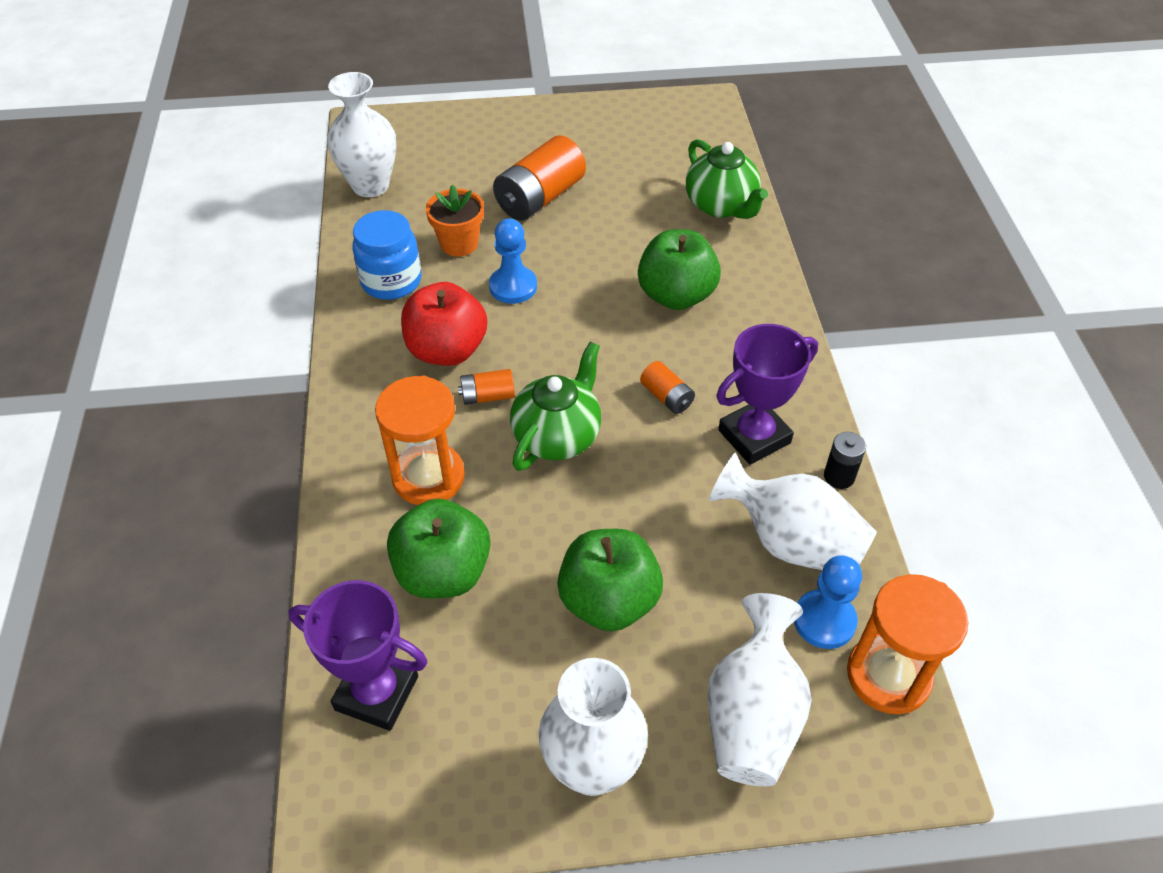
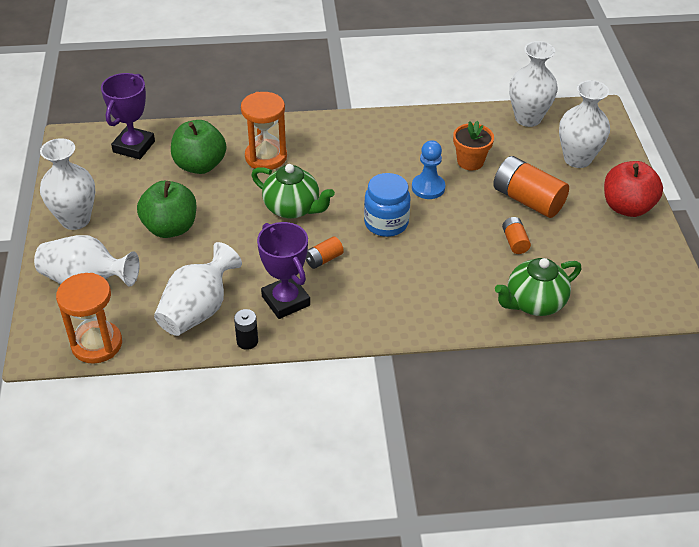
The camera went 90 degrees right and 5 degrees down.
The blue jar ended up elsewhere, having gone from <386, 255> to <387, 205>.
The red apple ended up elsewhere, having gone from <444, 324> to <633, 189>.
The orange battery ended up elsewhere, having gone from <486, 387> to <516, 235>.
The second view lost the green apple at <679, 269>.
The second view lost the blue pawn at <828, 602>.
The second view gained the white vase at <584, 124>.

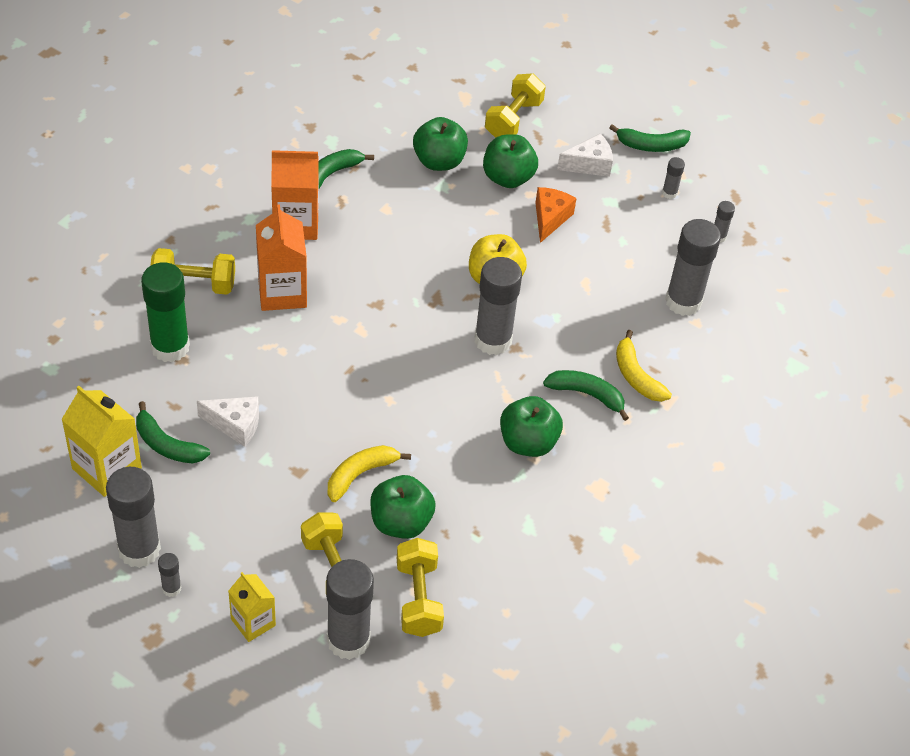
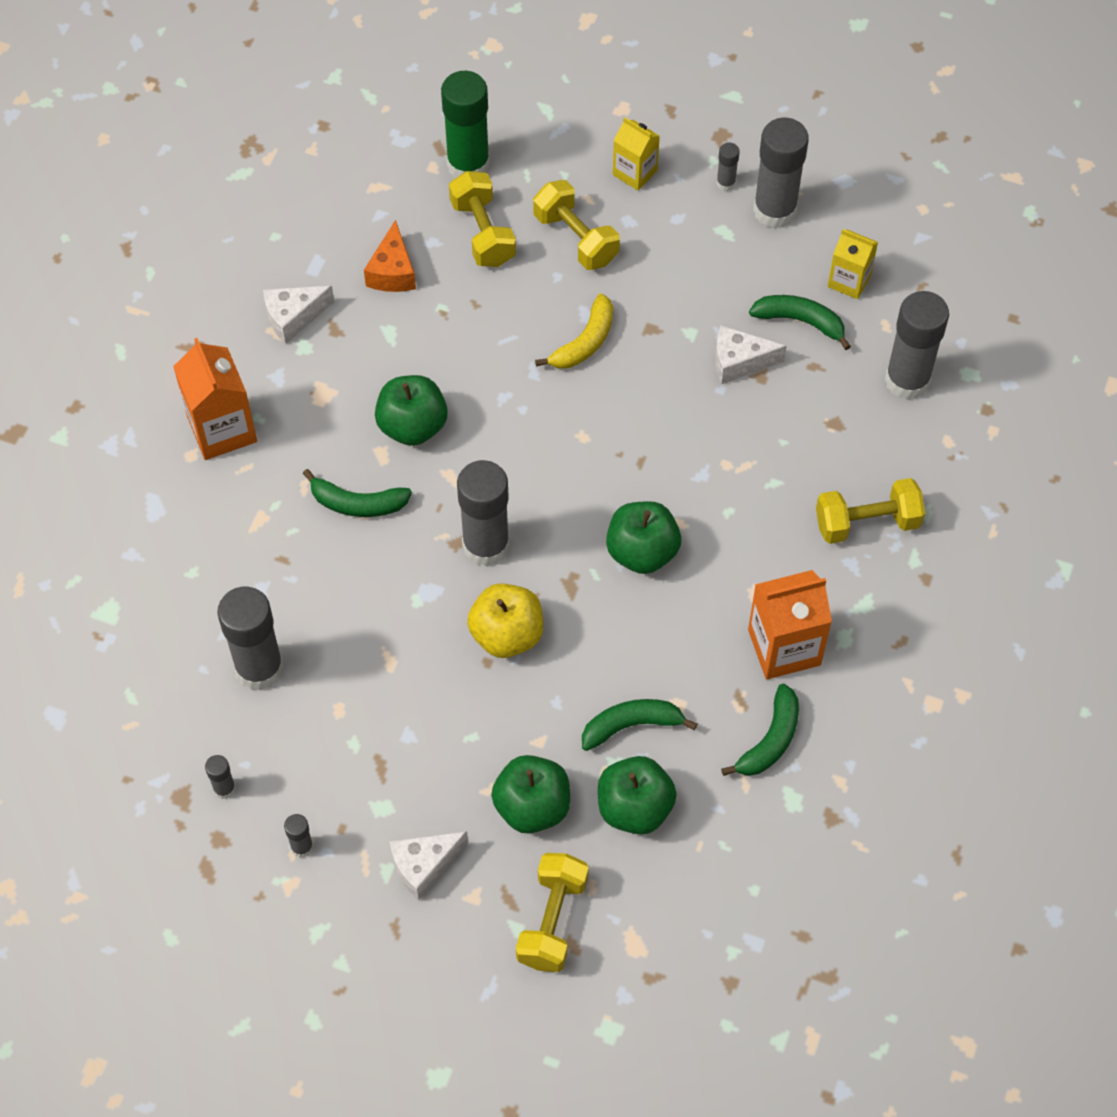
The camera went 170 degrees right and 10 degrees up.
The size of the yellow carton at <101, 441> changed by a factor of 0.62.
The green glue stick ended up elsewhere, having gone from <165, 312> to <465, 124>.
The orange carton ended up elsewhere, having gone from <281, 257> to <215, 399>.
The grey glue stick ended up elsewhere, having gone from <350, 609> to <917, 345>.
The green apple ended up elsewhere, having gone from <403, 507> to <643, 537>.
The orange cheese ended up elsewhere, having gone from <556, 215> to <390, 256>.
The green banana ended up elsewhere, having gone from <650, 138> to <639, 725>.
The second view lost the yellow banana at <644, 366>.
The second view gained the white cheese at <298, 315>.

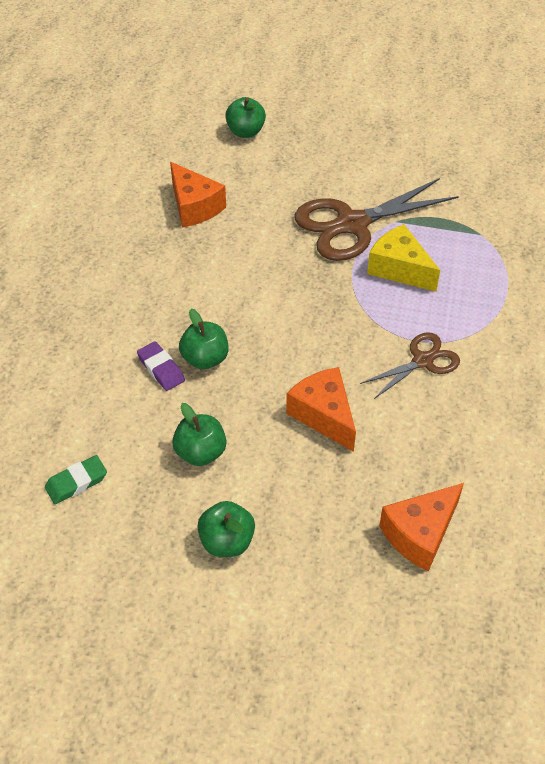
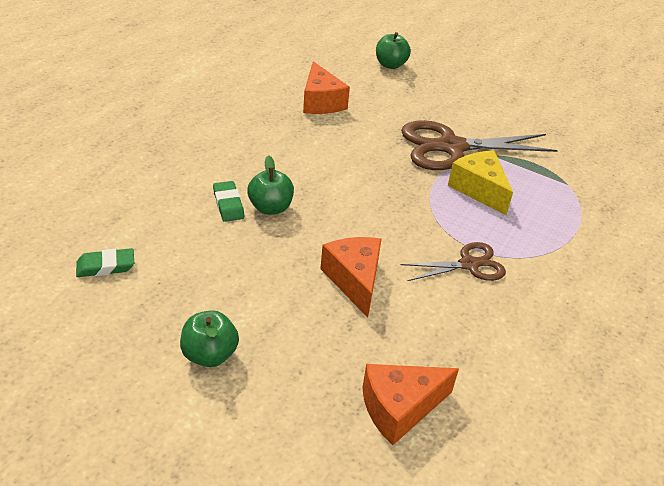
The camera went 15 degrees right and 10 degrees down.
What was the purple eraser at <161, 366> turned into the green eraser at <228, 201>.
The second view lost the green apple at <199, 434>.

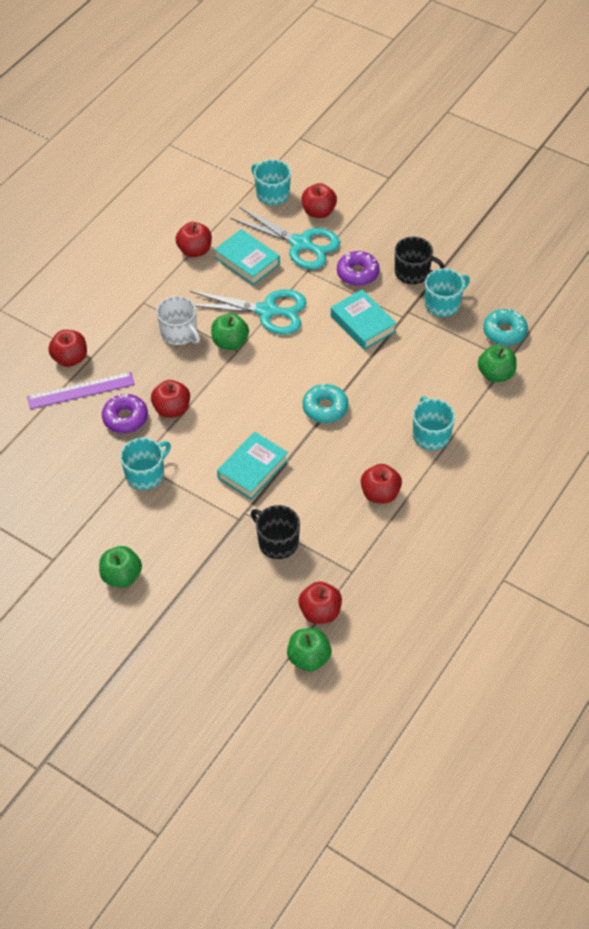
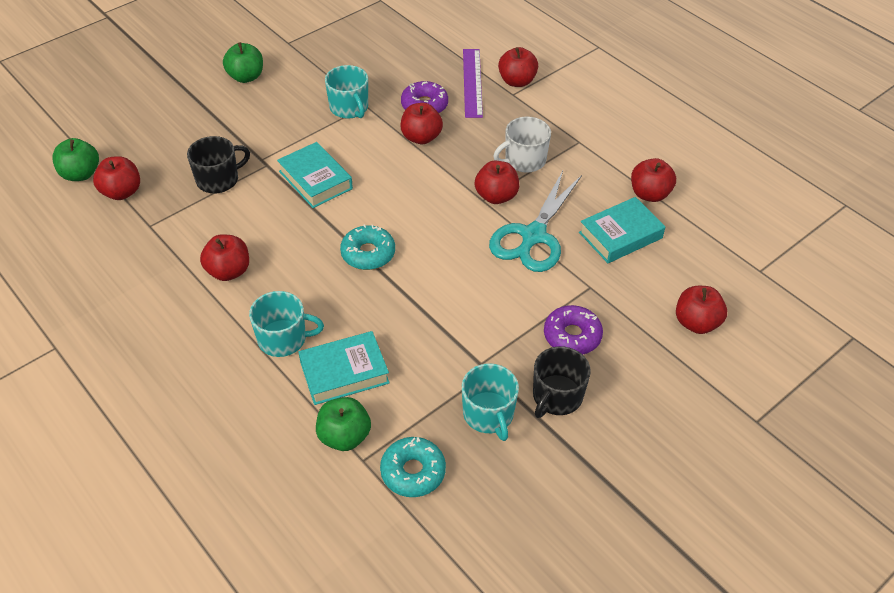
The camera went 105 degrees right and 5 degrees down.
What was the green apple at <230, 331> turned into the red apple at <497, 182>.
The second view lost the turquoise scissors at <285, 238>.
The second view lost the turquoise mug at <271, 182>.
The turquoise book ended up elsewhere, having gone from <364, 319> to <344, 368>.

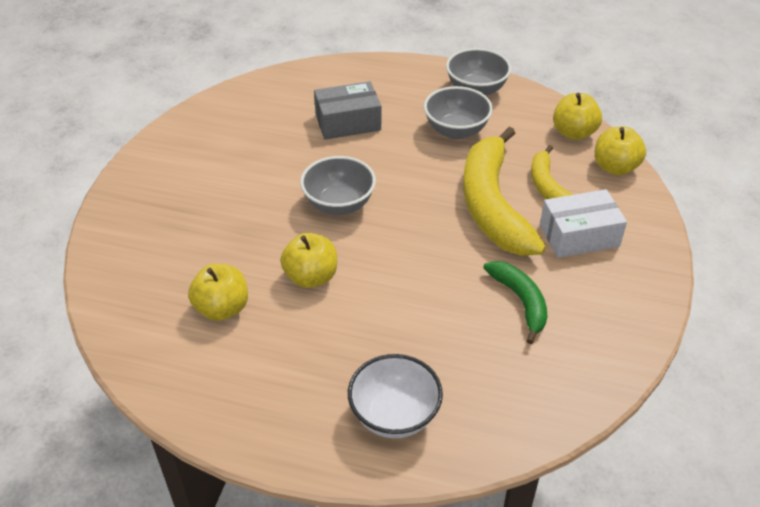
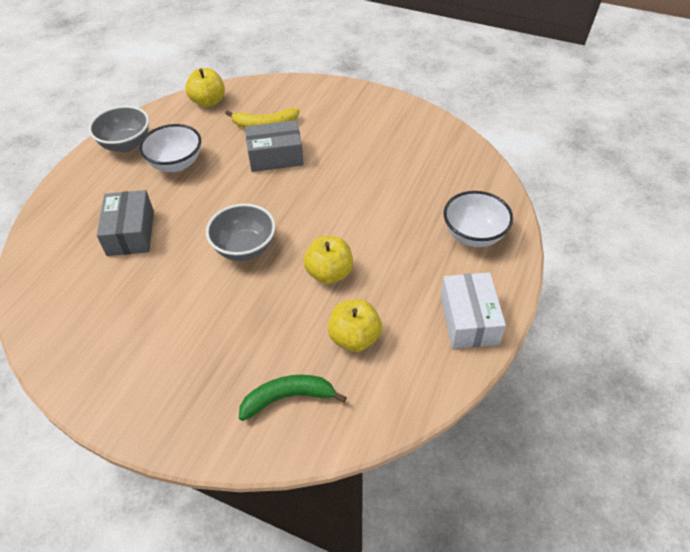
The camera went 80 degrees left and 5 degrees up.
What was the grey bowl at <458, 112> turned into the white bowl at <170, 148>.
Where the yellow banana stood at <504, 191>, the grey box came to stand at <274, 146>.
The green banana ended up elsewhere, having gone from <515, 302> to <293, 398>.
The white box ended up elsewhere, having gone from <583, 223> to <473, 310>.
The second view lost the yellow apple at <620, 151>.

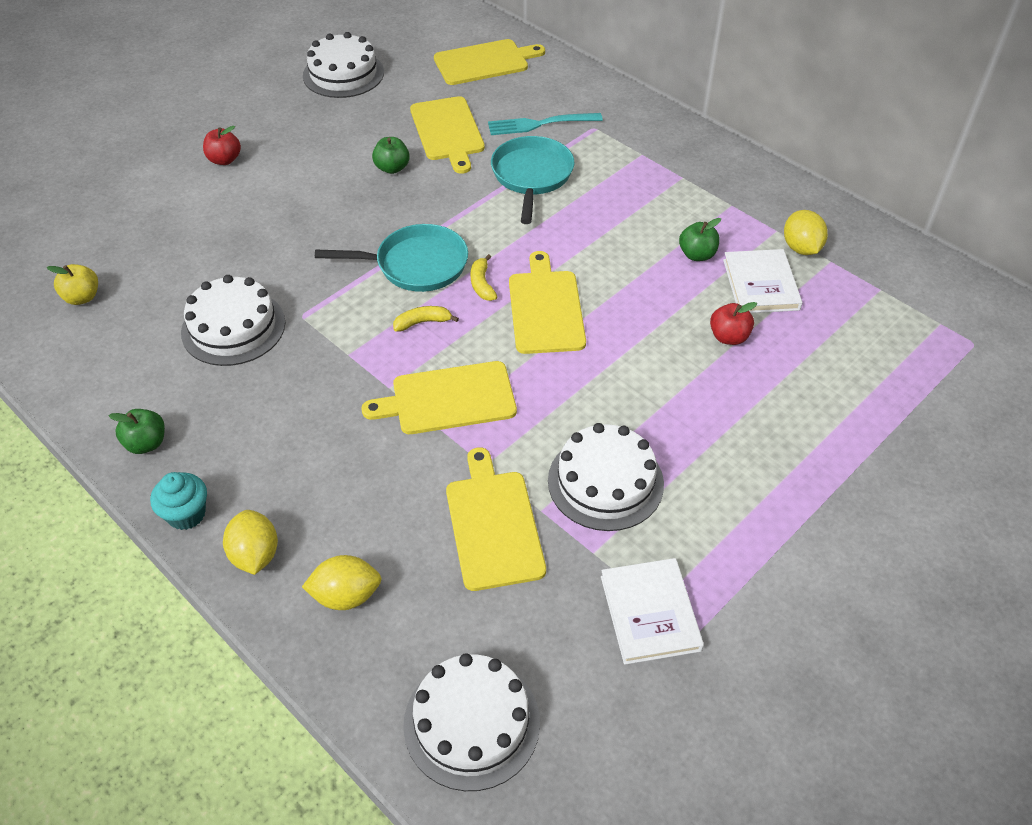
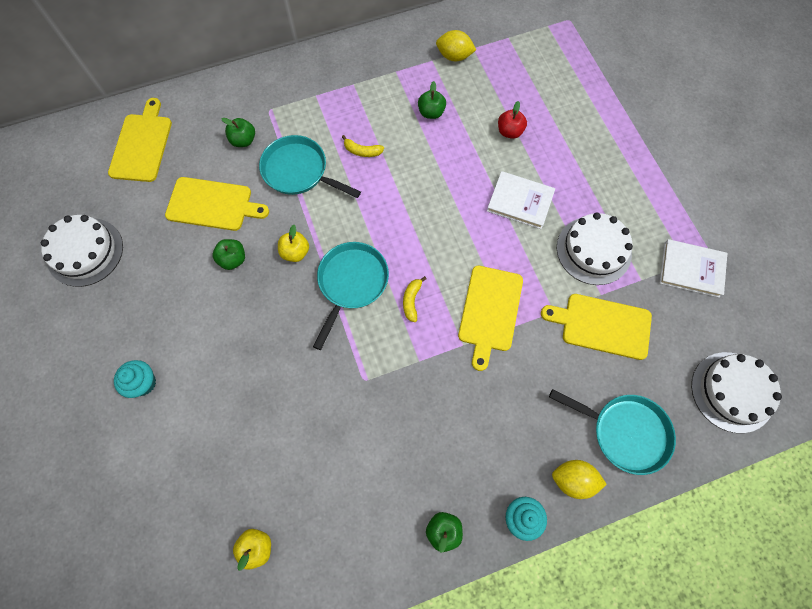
The camera went 65 degrees left and 20 degrees up.
The second view lost the white cake at <233, 320>.
Where the red apple stood at <222, 145>, the turquoise cupcake came to stand at <135, 379>.
Where the yellow lemon stood at <342, 582>, the turquoise pan came to stand at <612, 432>.
The yellow banana ended up elsewhere, having gone from <484, 277> to <363, 146>.
Where the turquoise fork stood at <545, 124>, the green apple came to stand at <238, 132>.
The second view lost the yellow cutting board at <547, 302>.
The white book ended up elsewhere, having gone from <763, 281> to <521, 200>.
The second view gained the yellow apple at <293, 243>.

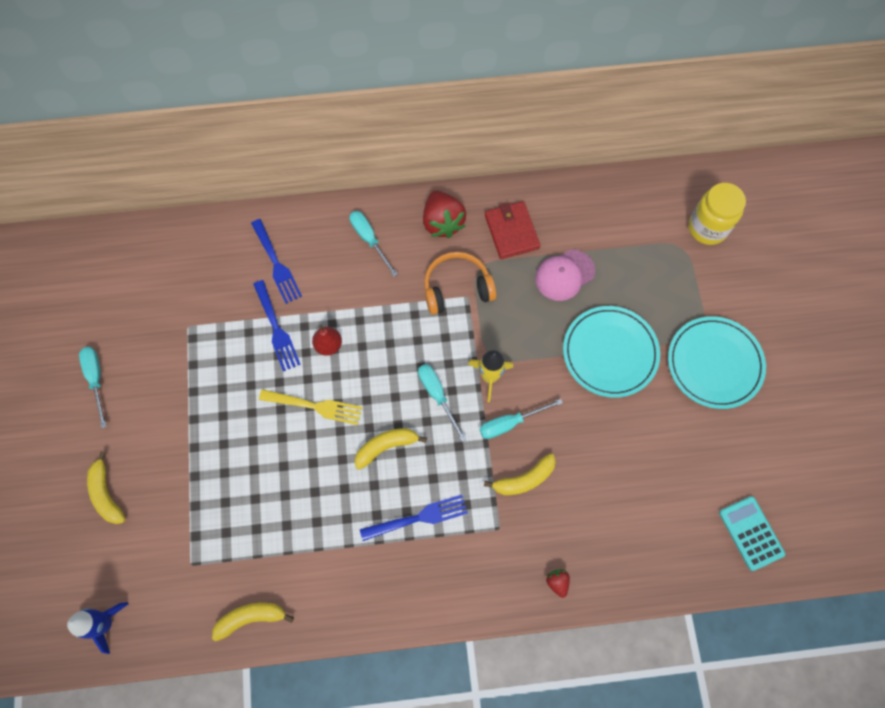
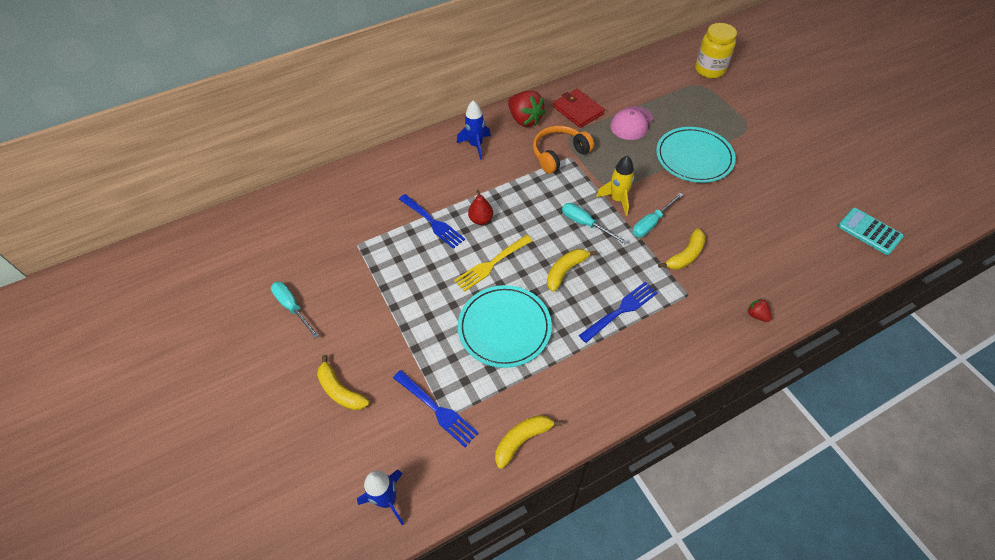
The camera went 20 degrees left and 15 degrees down.
The blue fork ended up elsewhere, having gone from <276, 261> to <436, 408>.
The yellow fork at <310, 407> ended up facing another way, 150 degrees clockwise from before.
Where the turquoise screwdriver stood at <373, 244>, the blue rocket came to stand at <474, 130>.
The turquoise plate ended up elsewhere, having gone from <717, 362> to <505, 326>.

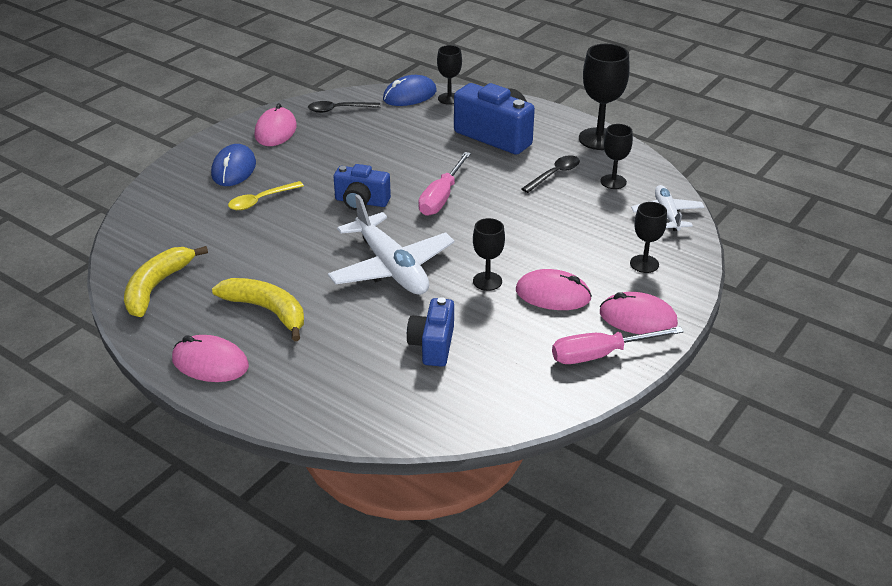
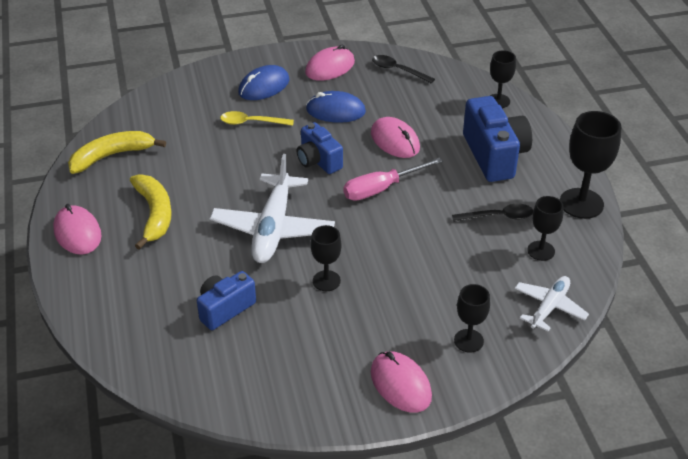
The camera went 40 degrees right and 5 degrees up.
The blue mouse ended up elsewhere, having gone from <410, 90> to <336, 107>.
The pink mouse ended up elsewhere, having gone from <554, 289> to <395, 137>.
The second view lost the pink screwdriver at <618, 345>.

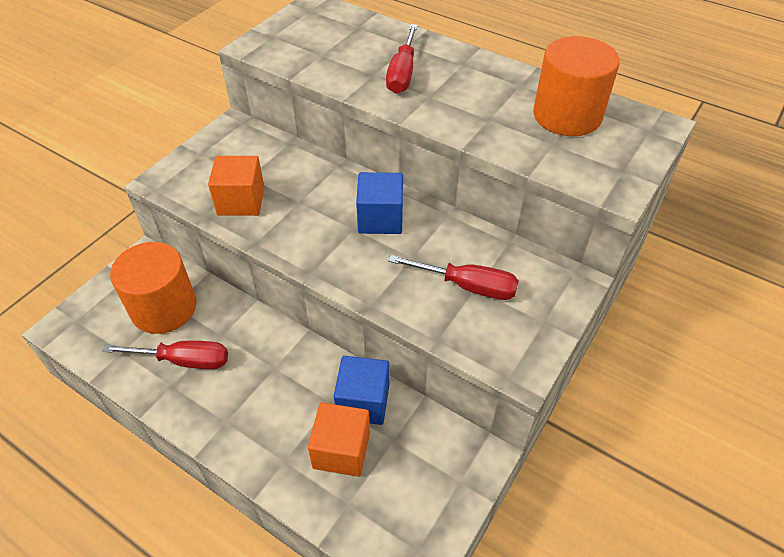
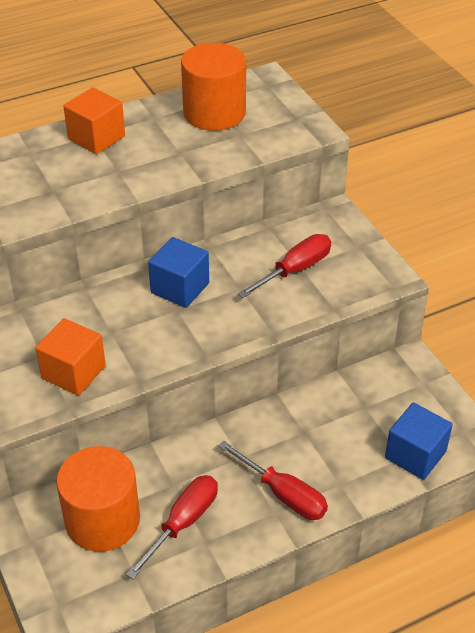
The camera went 60 degrees left and 5 degrees down.
The orange cube ended up elsewhere, having gone from <339, 440> to <94, 120>.
The blue cube ended up elsewhere, having gone from <361, 390> to <419, 441>.
The red screwdriver ended up elsewhere, having gone from <402, 59> to <273, 480>.

